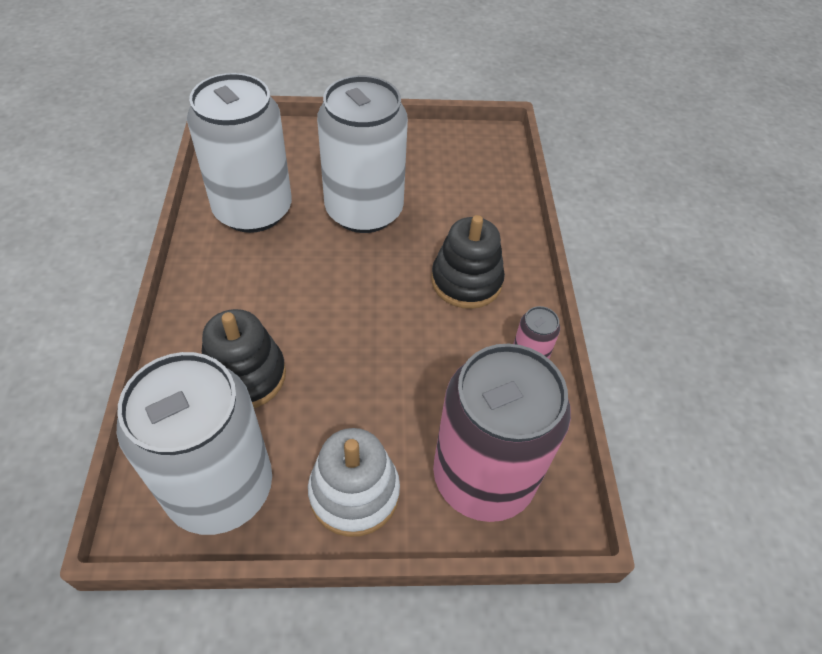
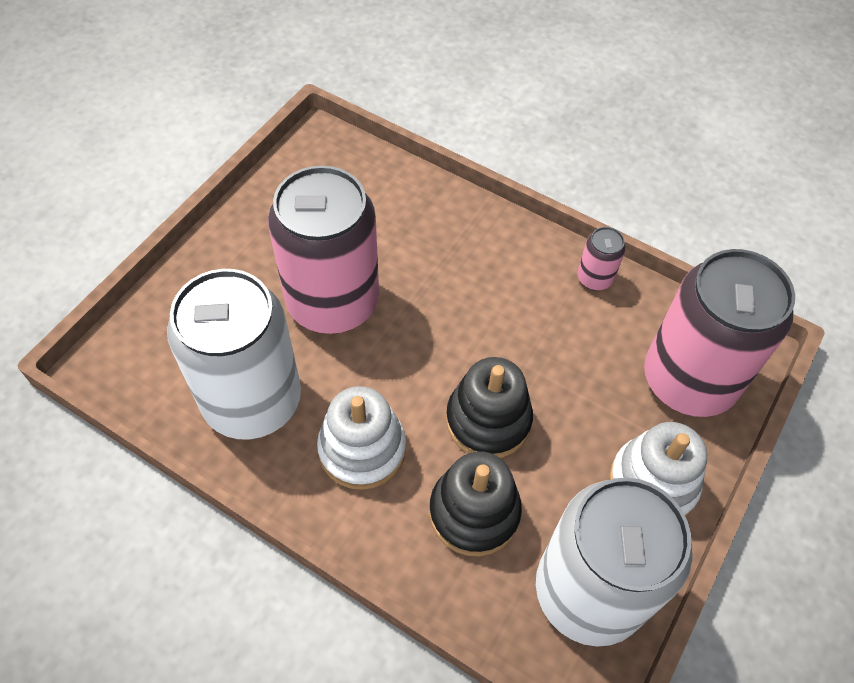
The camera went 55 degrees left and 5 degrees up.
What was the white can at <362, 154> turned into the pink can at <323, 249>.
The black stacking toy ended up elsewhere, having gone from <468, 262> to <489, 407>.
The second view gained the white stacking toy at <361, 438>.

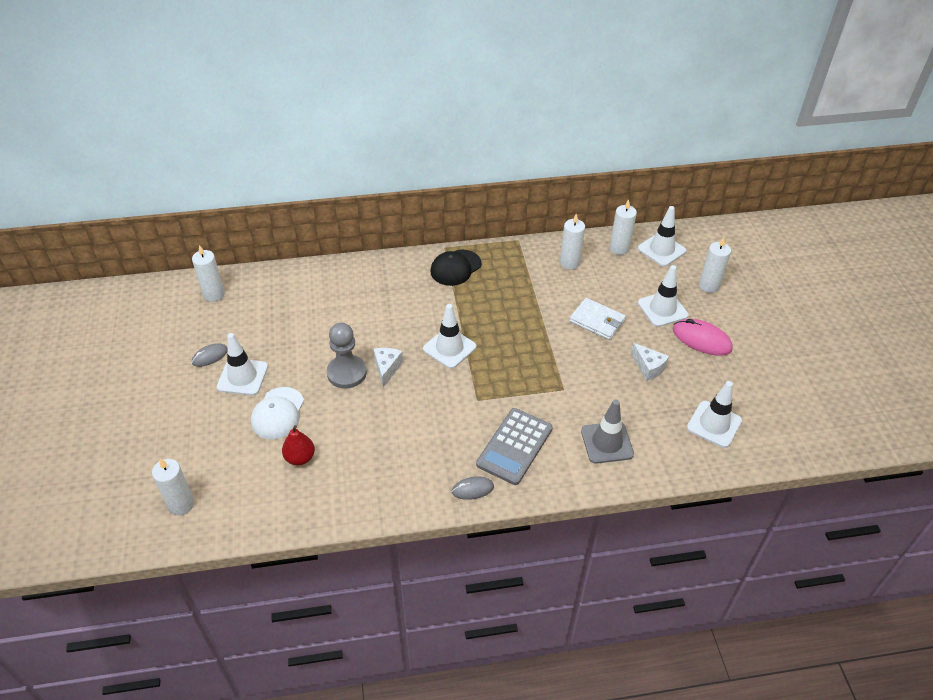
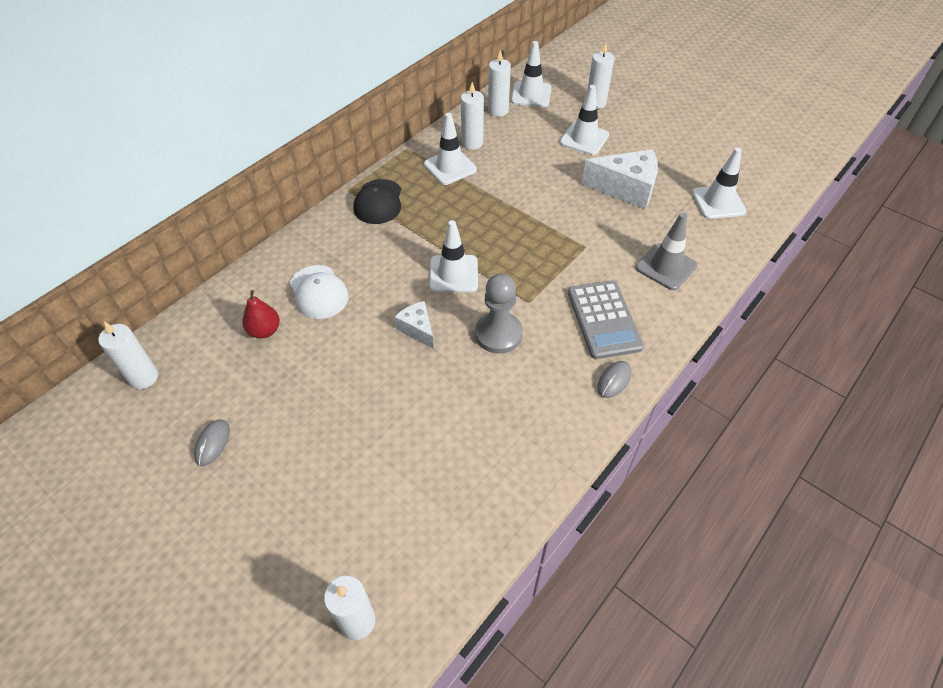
The camera went 40 degrees left and 5 degrees up.
The white traffic cone ended up elsewhere, having gone from <242, 364> to <450, 149>.
The white cap ended up elsewhere, having gone from <277, 413> to <319, 292>.
The red pear ended up elsewhere, having gone from <298, 445> to <261, 314>.
The grey pawn ended up elsewhere, having gone from <347, 356> to <499, 313>.
The second view lost the white wallet at <597, 319>.
The size of the white cheese at <650, 362> changed by a factor of 1.81.
The second view lost the pink mouse at <703, 337>.

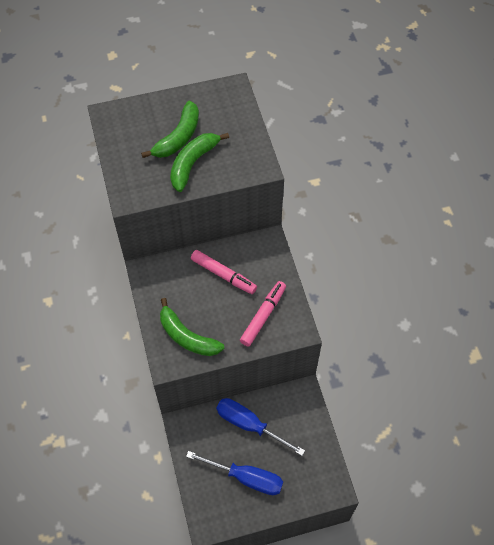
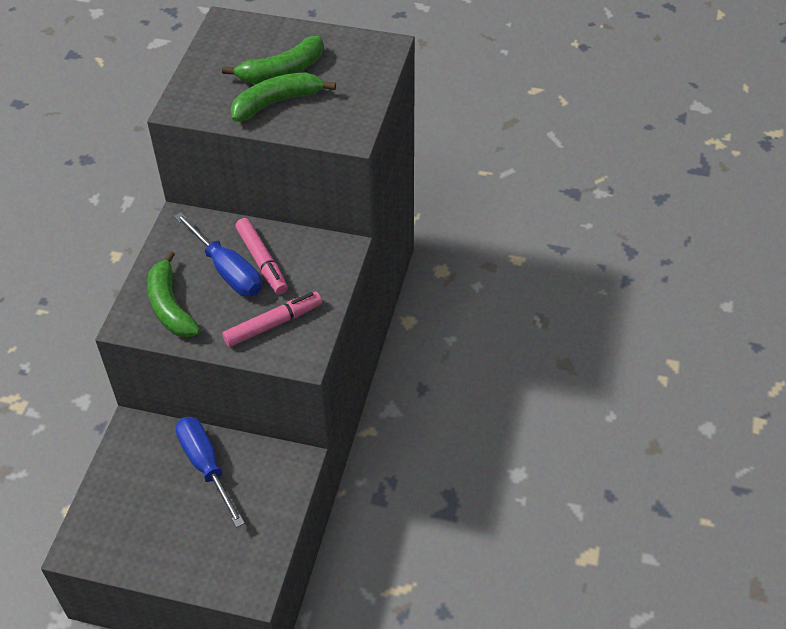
The camera went 30 degrees right and 10 degrees down.
The blue screwdriver ended up elsewhere, having gone from <234, 473> to <218, 254>.

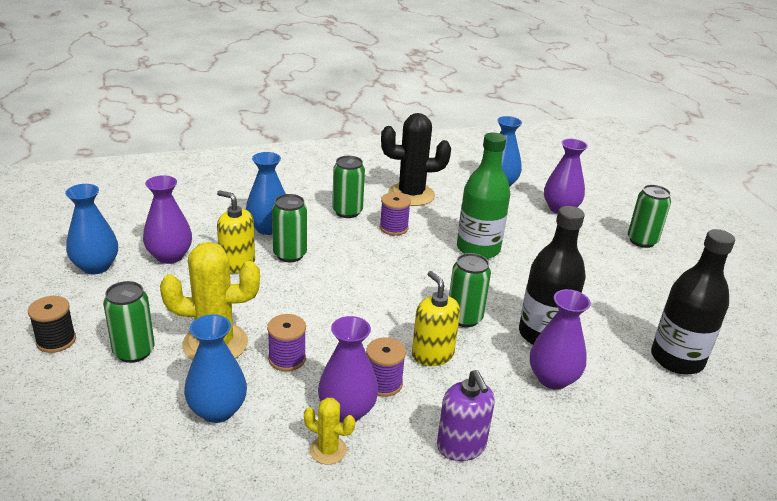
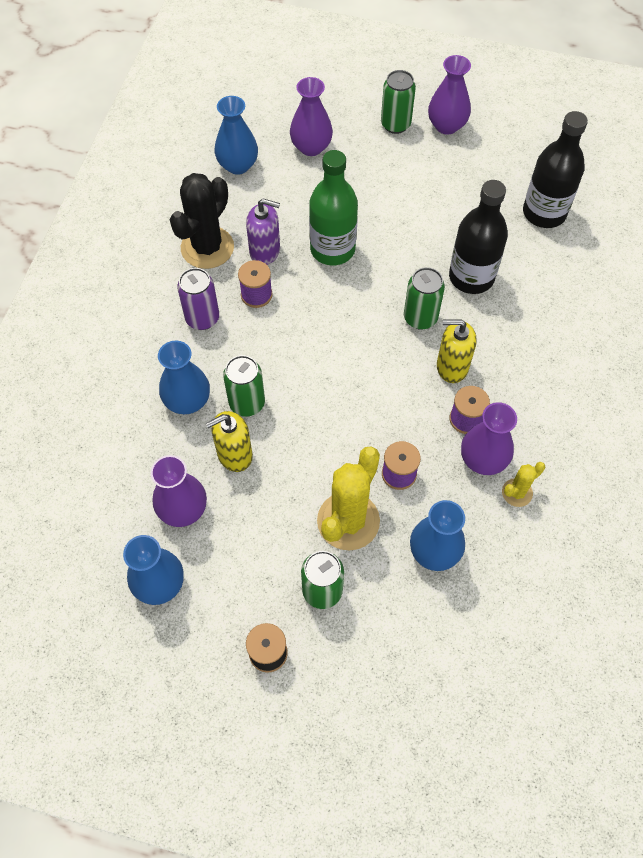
The camera went 55 degrees left and 30 degrees up.
What was the green can at <348, 187> turned into the purple can at <198, 299>.
The purple soap dispenser ended up elsewhere, having gone from <466, 415> to <263, 231>.
The purple vase ended up elsewhere, having gone from <560, 339> to <449, 95>.

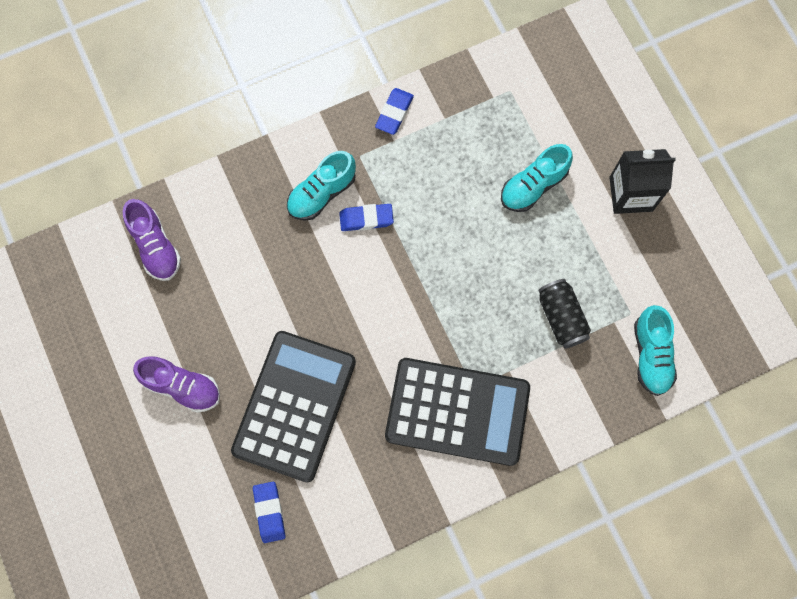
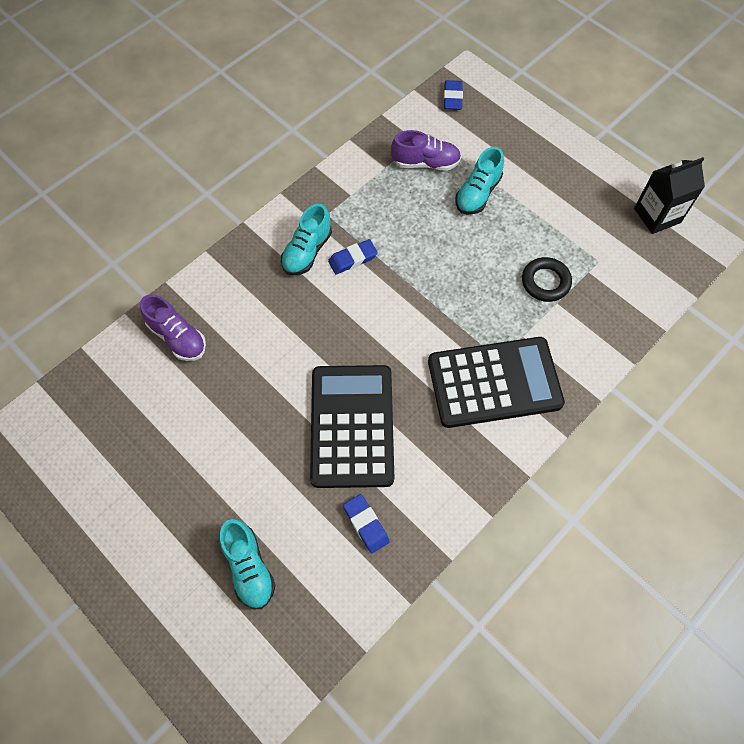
The camera went 20 degrees left and 10 degrees down.
The purple shoe ended up elsewhere, having gone from <176, 384> to <426, 150>.
The blue eraser ended up elsewhere, having gone from <394, 111> to <453, 95>.
Where the black can stood at <564, 314>, the black ring came to stand at <547, 279>.
The black carton ended up elsewhere, having gone from <642, 181> to <669, 195>.
The turquoise shoe ended up elsewhere, having gone from <655, 350> to <247, 563>.

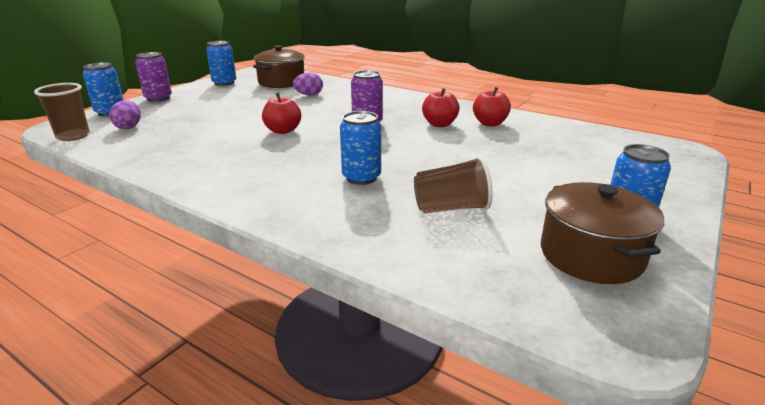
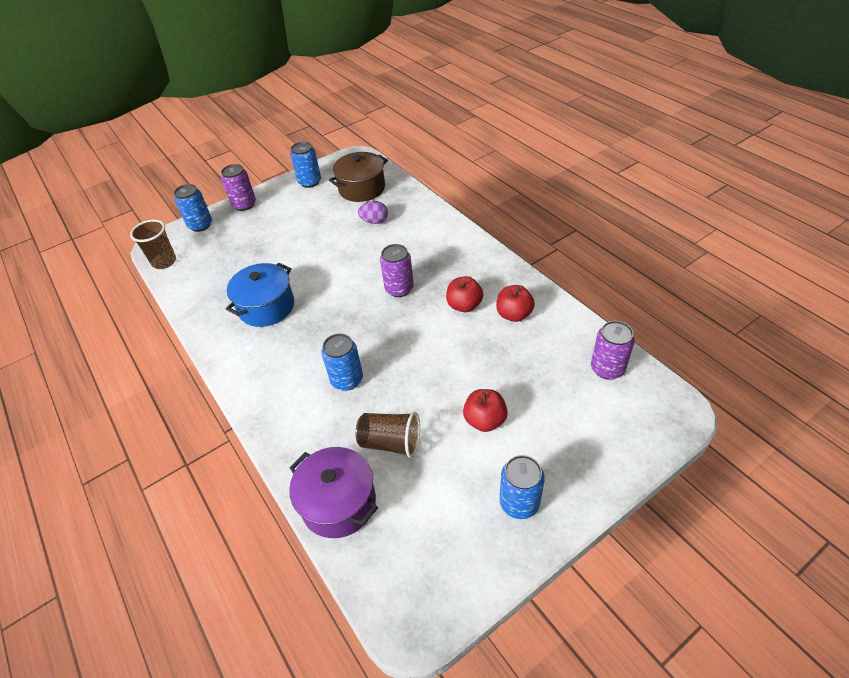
The camera went 25 degrees right and 20 degrees up.
The second view lost the purple egg at <125, 114>.
The red apple ended up elsewhere, having gone from <281, 113> to <485, 410>.
The second view lost the brown pot at <602, 233>.
The second view gained the blue pot at <260, 295>.
The second view gained the purple pot at <333, 492>.
The second view gained the purple can at <613, 350>.

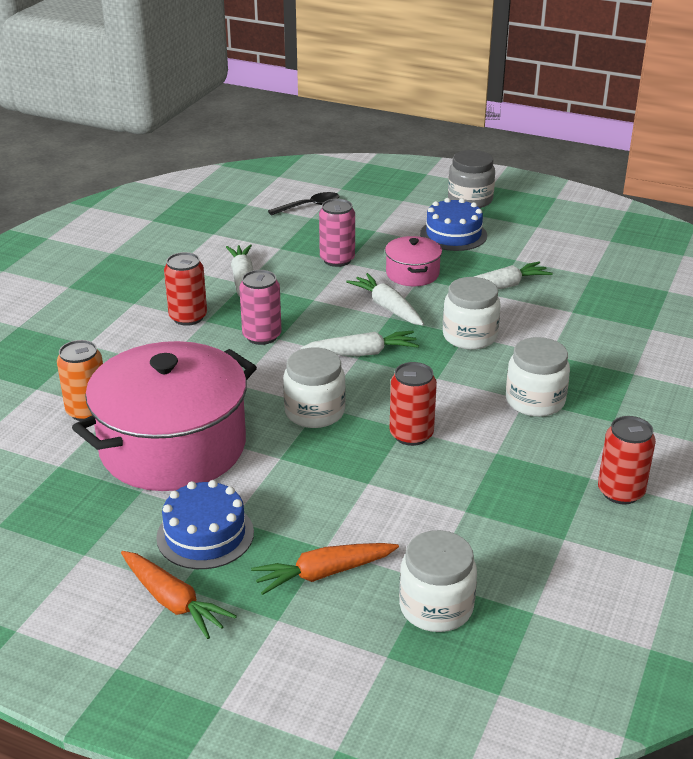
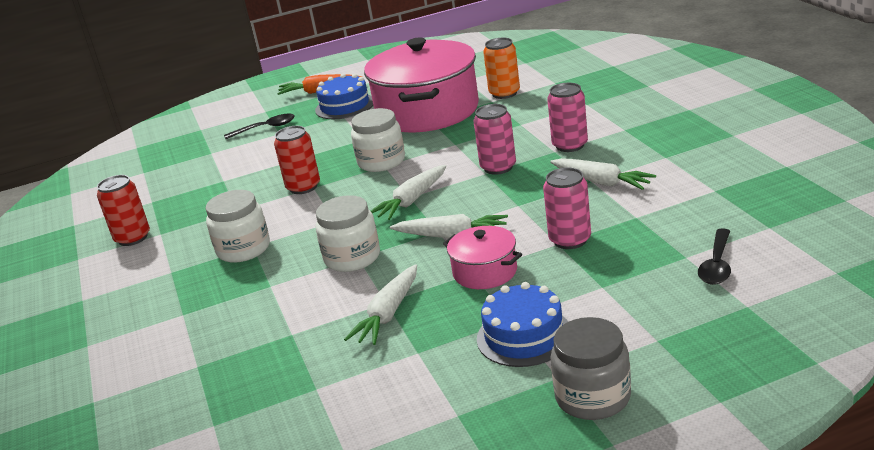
The camera went 140 degrees right and 5 degrees down.
What was the red can at <185, 289> turned into the pink can at <567, 117>.
Where the orange carrot stood at <325, 569>, the black spoon came to stand at <259, 126>.
The second view lost the white jar at <438, 581>.

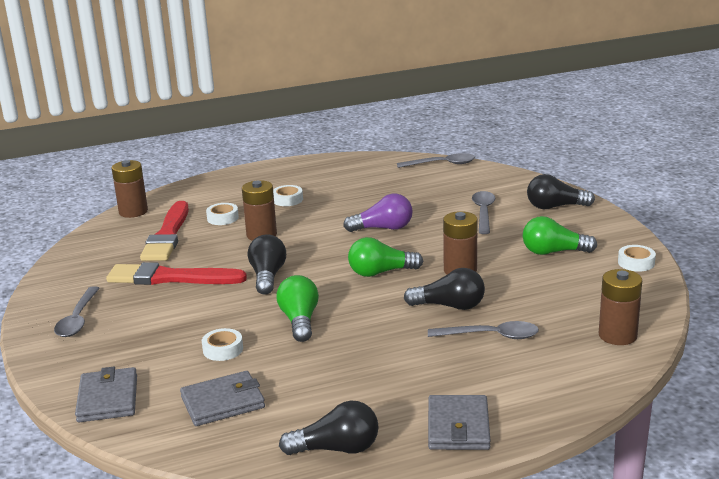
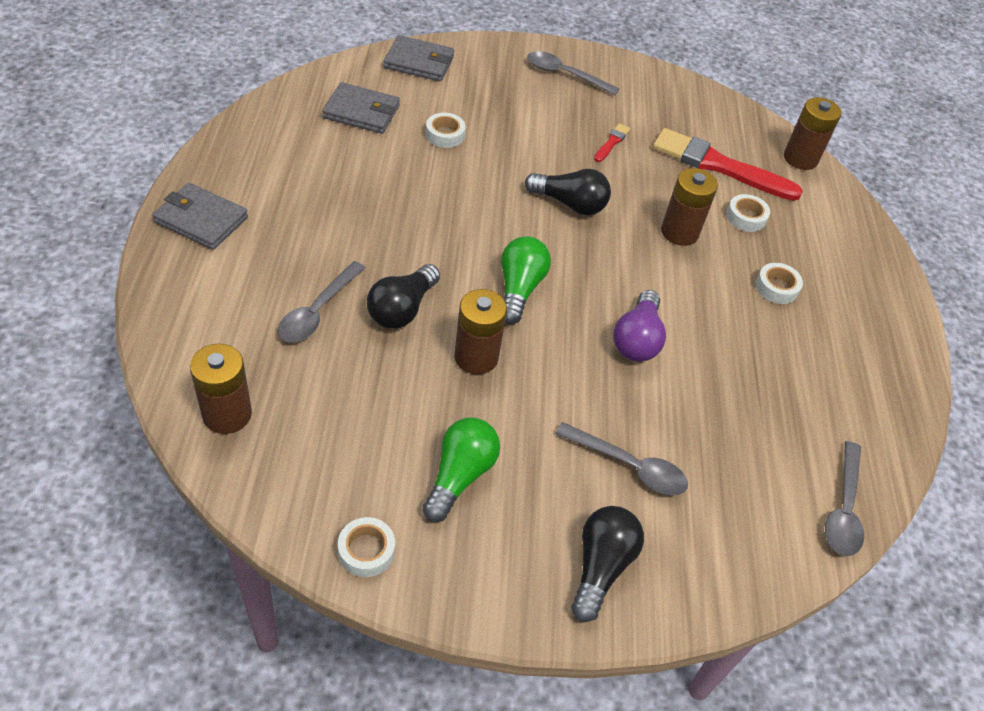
The camera went 105 degrees right and 25 degrees up.
The size of the red brush at <176, 273> changed by a factor of 0.43.
The grey wallet at <222, 398> ended up facing another way, 75 degrees counterclockwise from before.
The second view lost the green light bulb at <297, 308>.
The second view lost the black light bulb at <329, 428>.

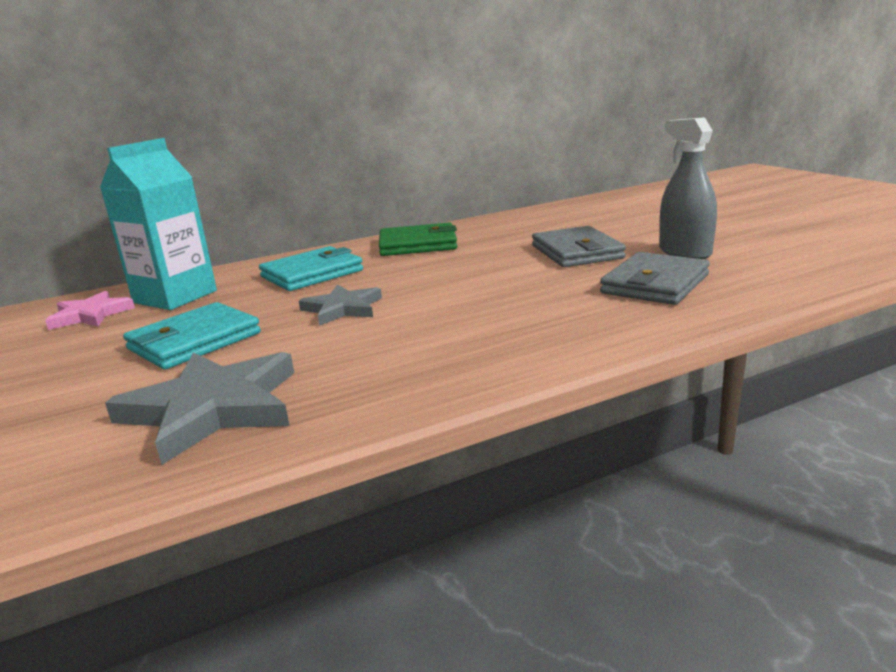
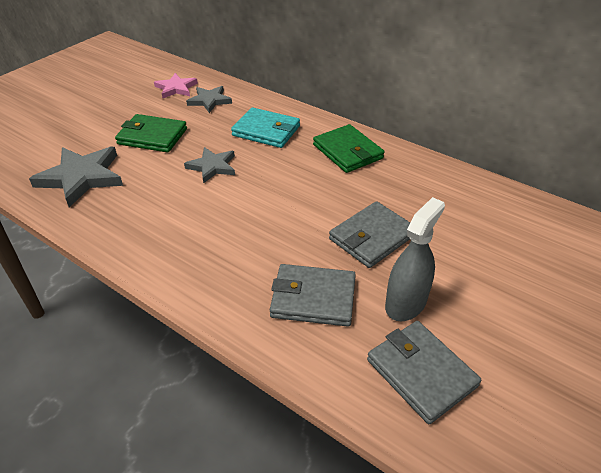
The camera went 60 degrees right and 20 degrees up.
Where the turquoise carton stood at <158, 224>, the grey star came to stand at <209, 99>.
What was the turquoise wallet at <192, 336> turned into the green wallet at <151, 133>.
The second view gained the grey wallet at <424, 372>.

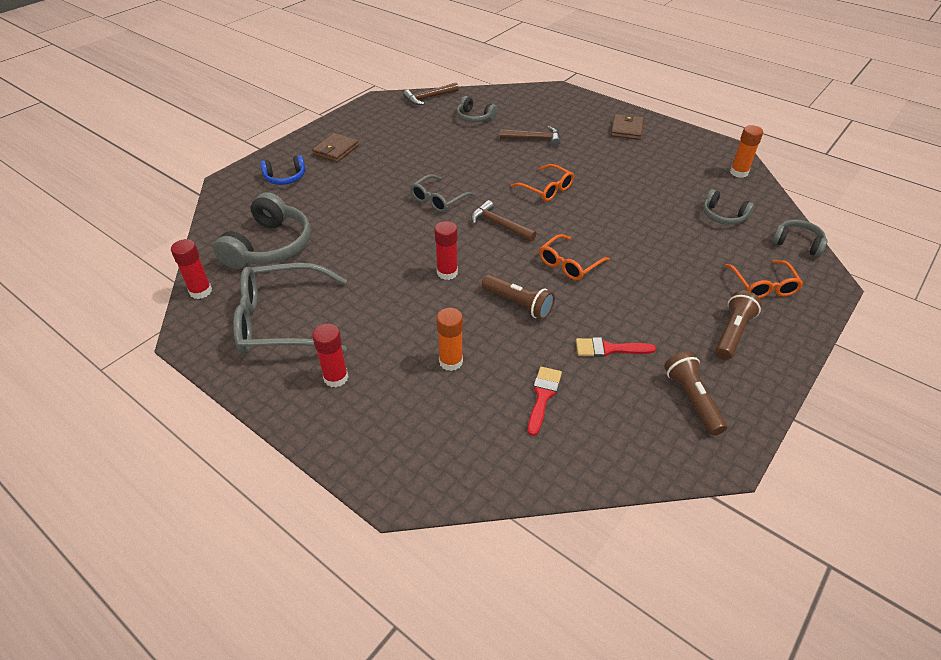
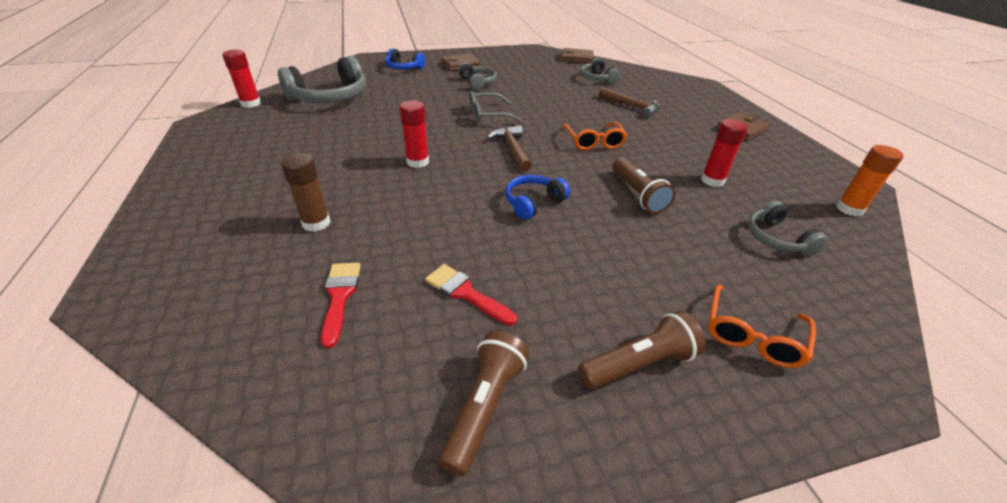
The camera went 35 degrees right and 5 degrees down.
The second view lost the grey glasses at <290, 308>.
The red glue stick ended up elsewhere, having gone from <330, 355> to <724, 153>.
Where the brown hammer stood at <431, 94>, the brown wallet came to stand at <577, 56>.
What was the orange glue stick at <449, 339> turned into the brown glue stick at <305, 192>.
The brown flashlight ended up elsewhere, having gone from <518, 297> to <644, 186>.
The red brush at <545, 401> ended up facing another way, 60 degrees counterclockwise from before.
Where the orange glasses stood at <574, 257>, the blue headphones came to stand at <537, 197>.
The grey headphones ended up elsewhere, having gone from <800, 238> to <477, 76>.

